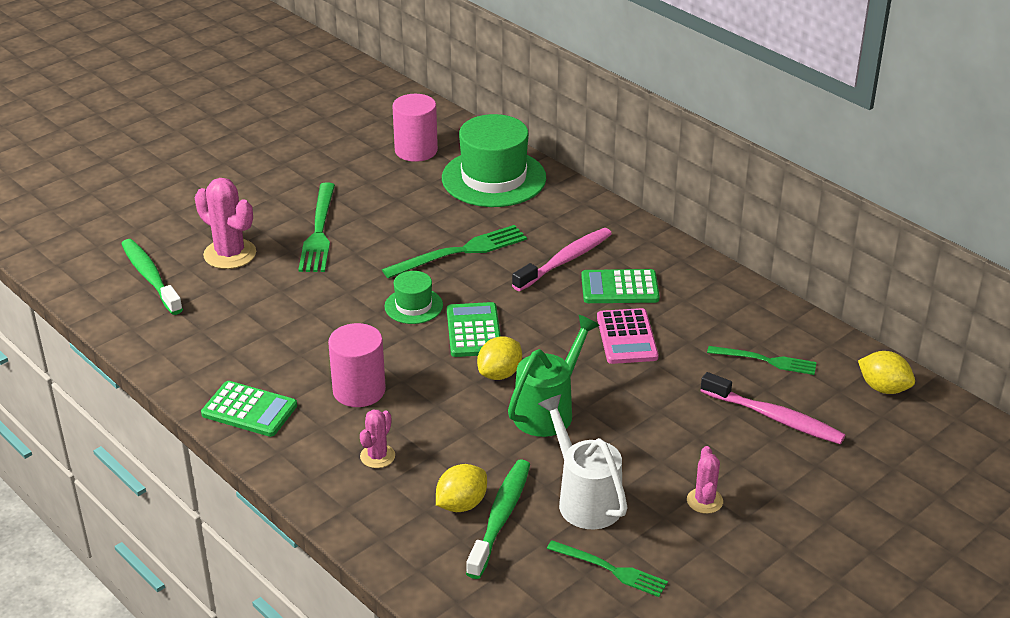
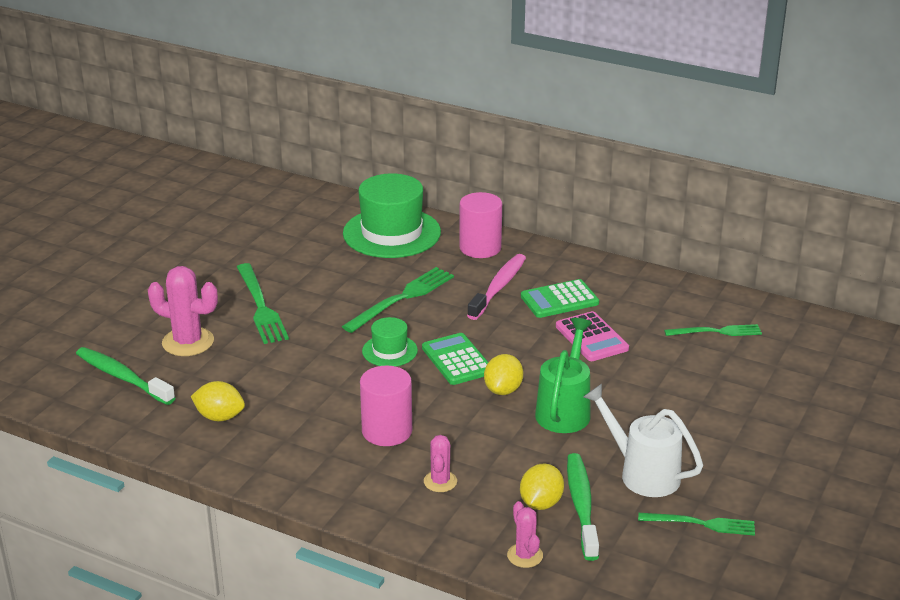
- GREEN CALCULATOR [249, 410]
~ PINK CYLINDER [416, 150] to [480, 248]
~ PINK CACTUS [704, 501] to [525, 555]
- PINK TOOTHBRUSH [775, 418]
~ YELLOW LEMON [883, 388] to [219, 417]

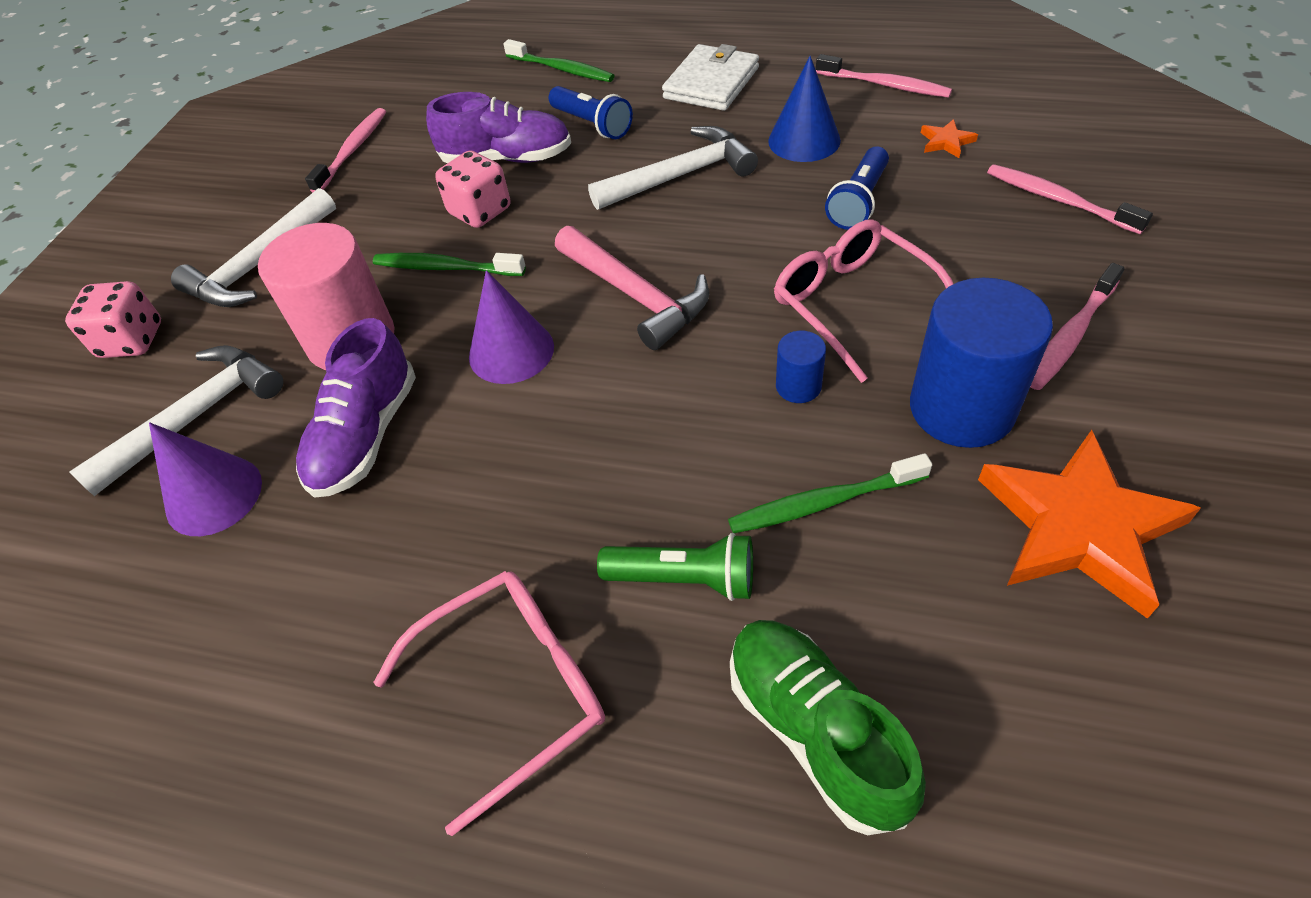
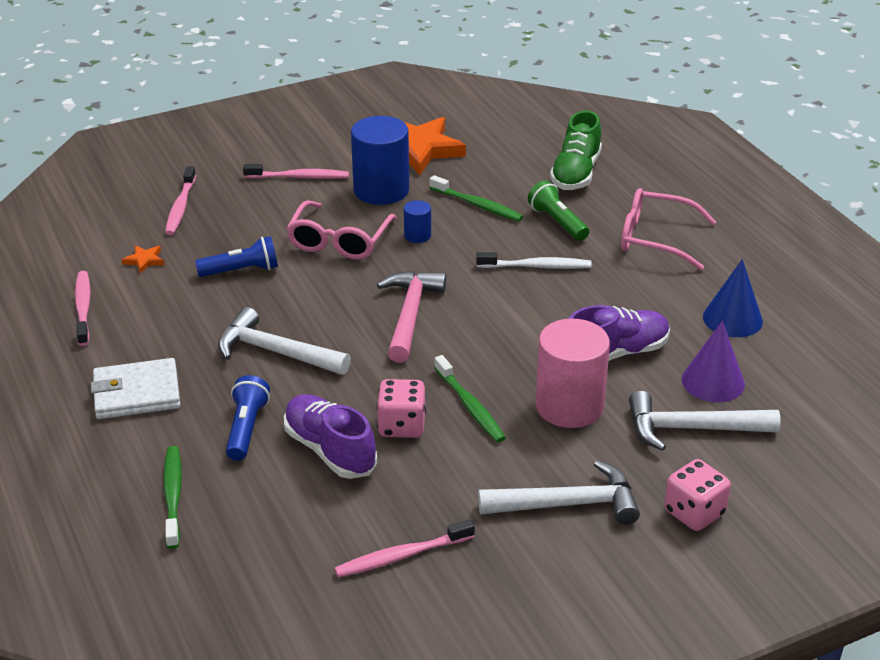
- PURPLE CONE [511, 351]
~ BLUE CONE [804, 140] to [732, 319]
+ WHITE TOOTHBRUSH [536, 266]

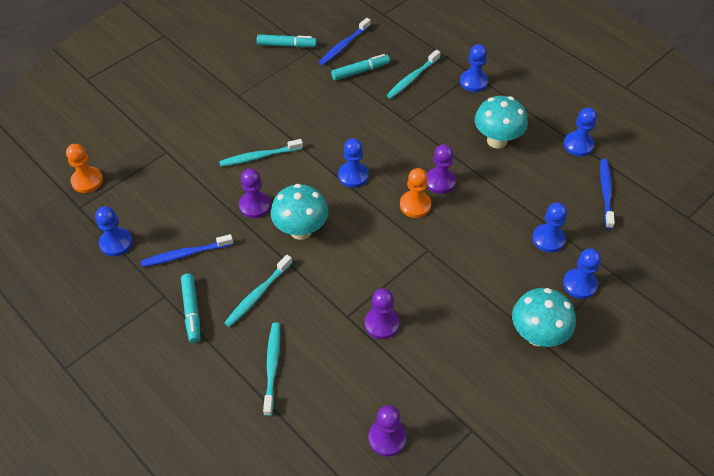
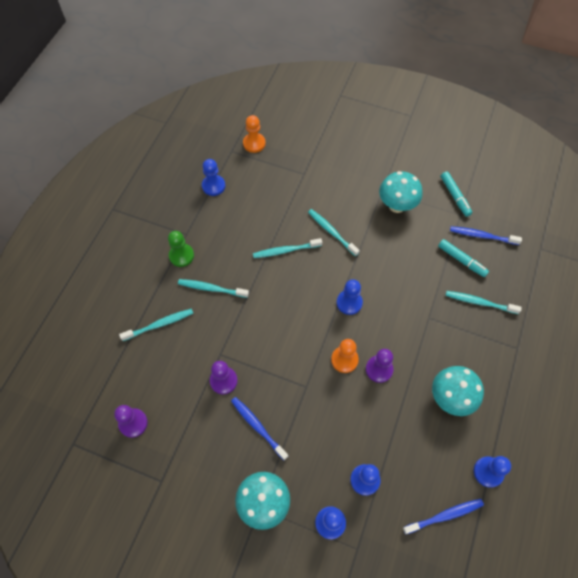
~ BLUE TOOTHBRUSH [186, 254] to [258, 427]
~ TURQUOISE MARKER [192, 311] to GREEN PAWN [181, 256]
~ PURPLE PAWN [255, 205] to TURQUOISE TOOTHBRUSH [286, 250]
~ TURQUOISE MUSHROOM [301, 230] to [396, 205]
- BLUE PAWN [473, 82]

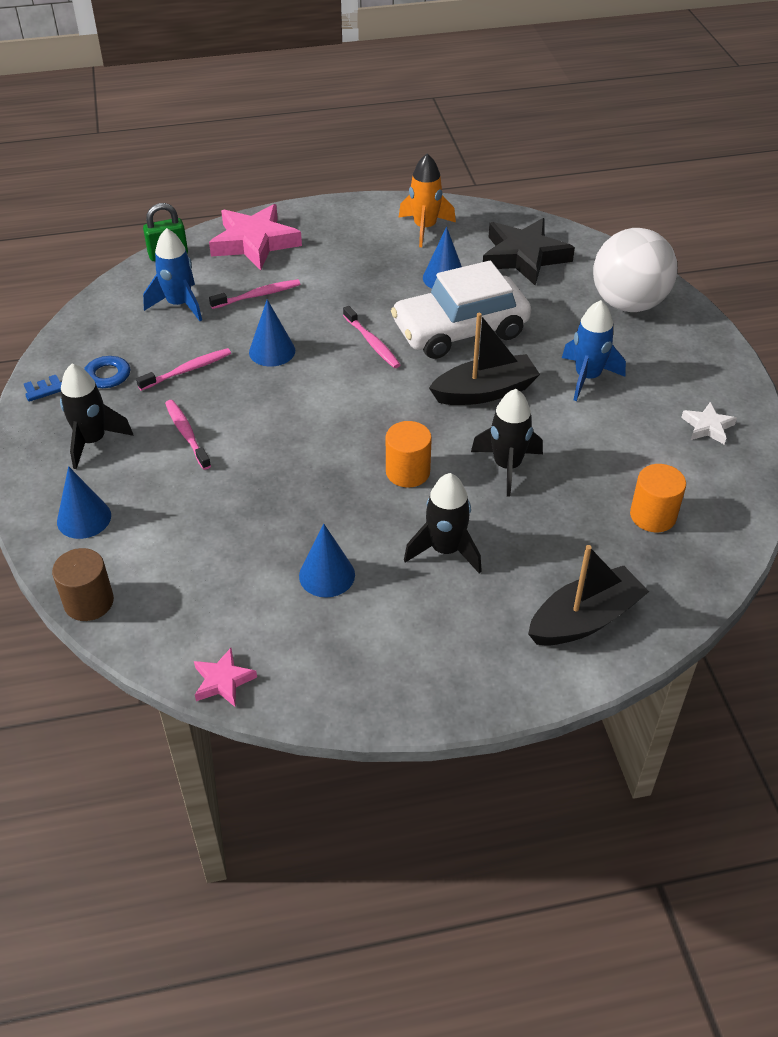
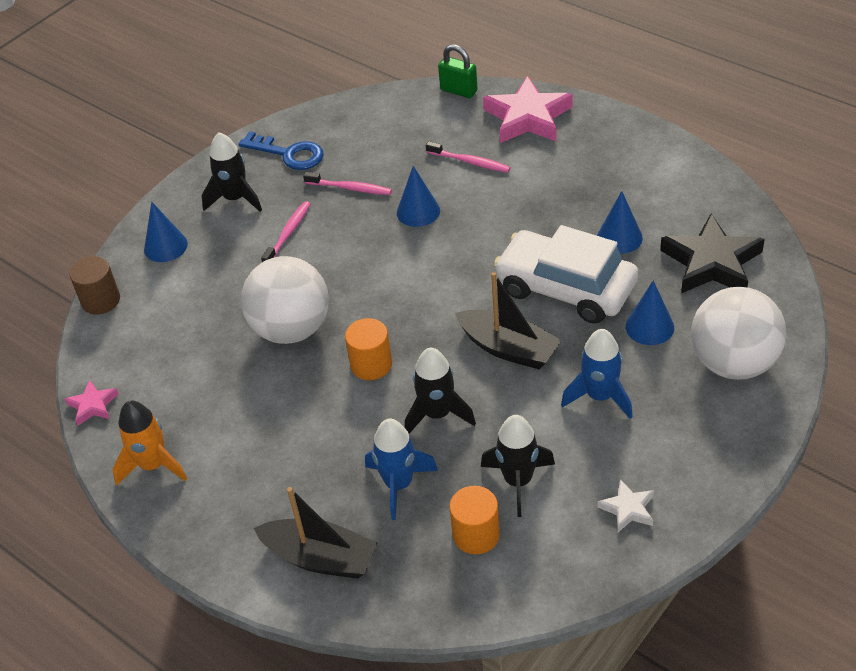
~ BLUE ROCKET [179, 304] to [398, 484]
~ BLUE CONE [327, 575] to [649, 327]
- PINK TOOTHBRUSH [372, 343]
~ ORANGE ROCKET [425, 228] to [153, 465]
~ BLACK ROCKET [445, 550] to [518, 481]
+ WHITE BALL [291, 329]

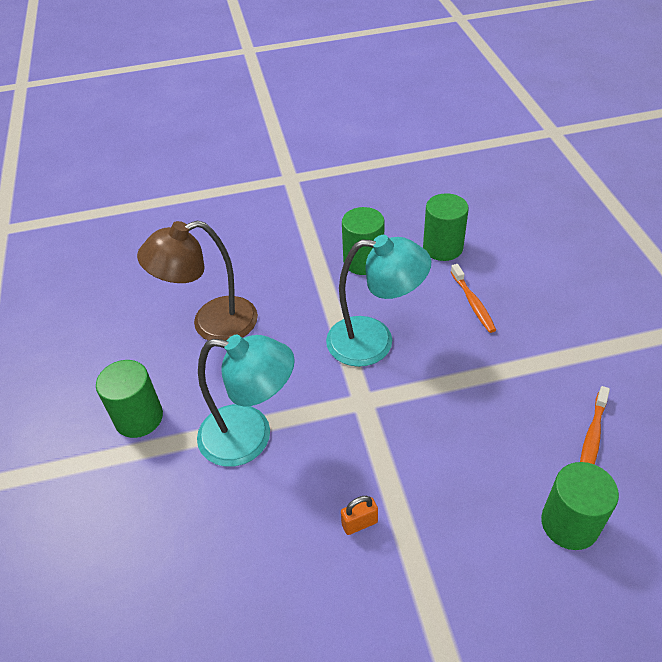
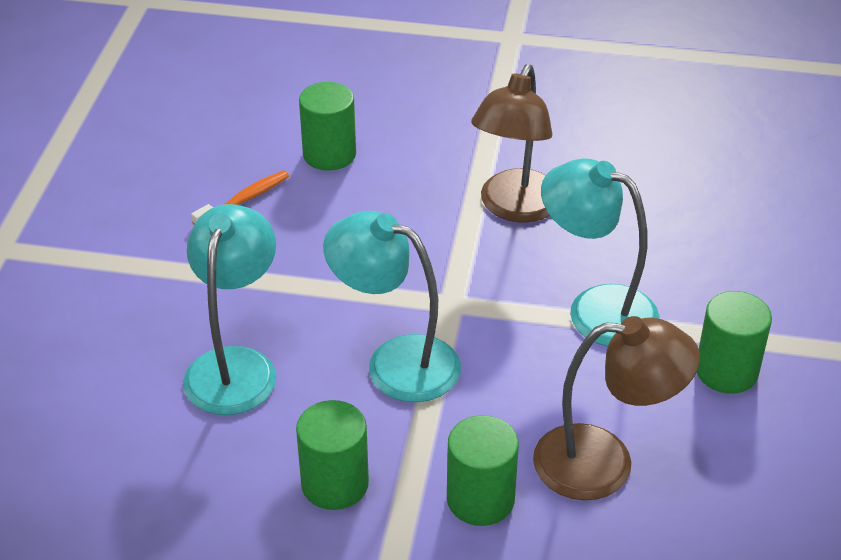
~ ORANGE PADLOCK [359, 523] to BROWN LAMP [515, 208]
~ GREEN CYLINDER [442, 248] to [480, 499]
~ ORANGE TOOTHBRUSH [473, 303] to TURQUOISE LAMP [235, 365]

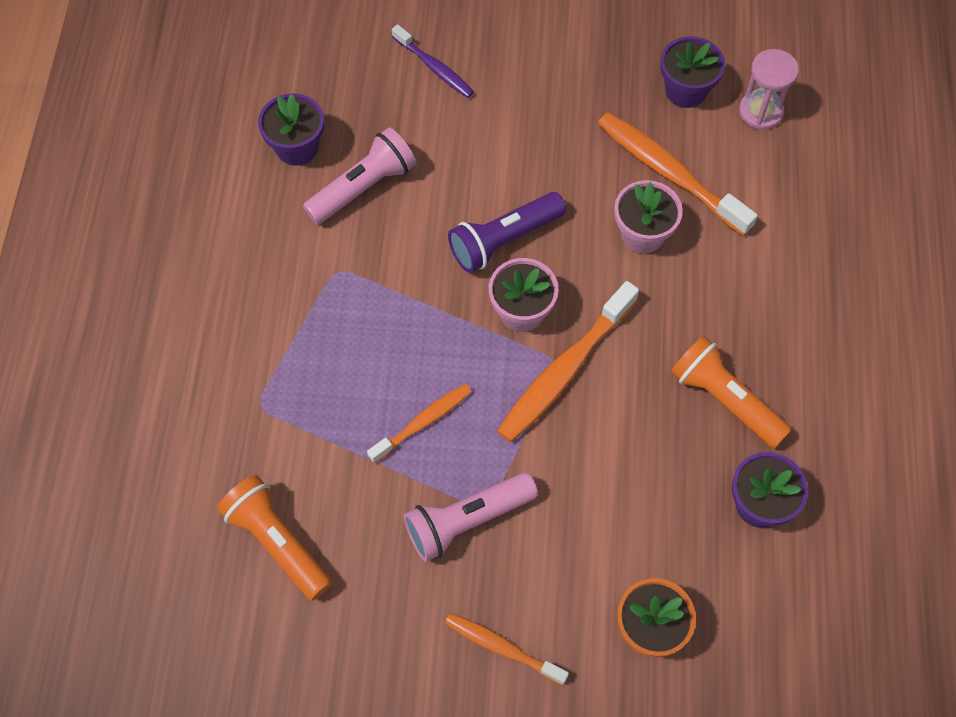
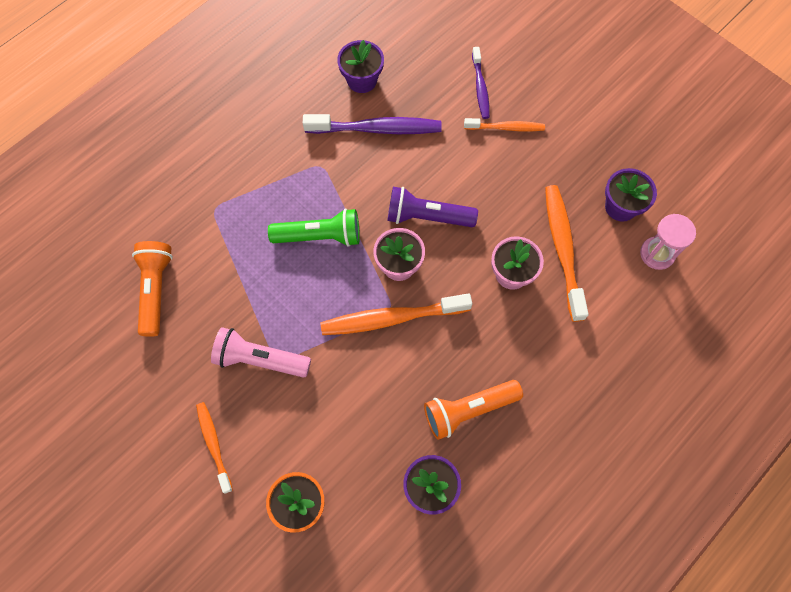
~ PINK FLASHLIGHT [363, 187] to PURPLE TOOTHBRUSH [377, 129]
~ ORANGE TOOTHBRUSH [423, 422] to [506, 128]
~ ORANGE FLASHLIGHT [725, 399] = [468, 410] 105 degrees counterclockwise
+ GREEN FLASHLIGHT [320, 236]

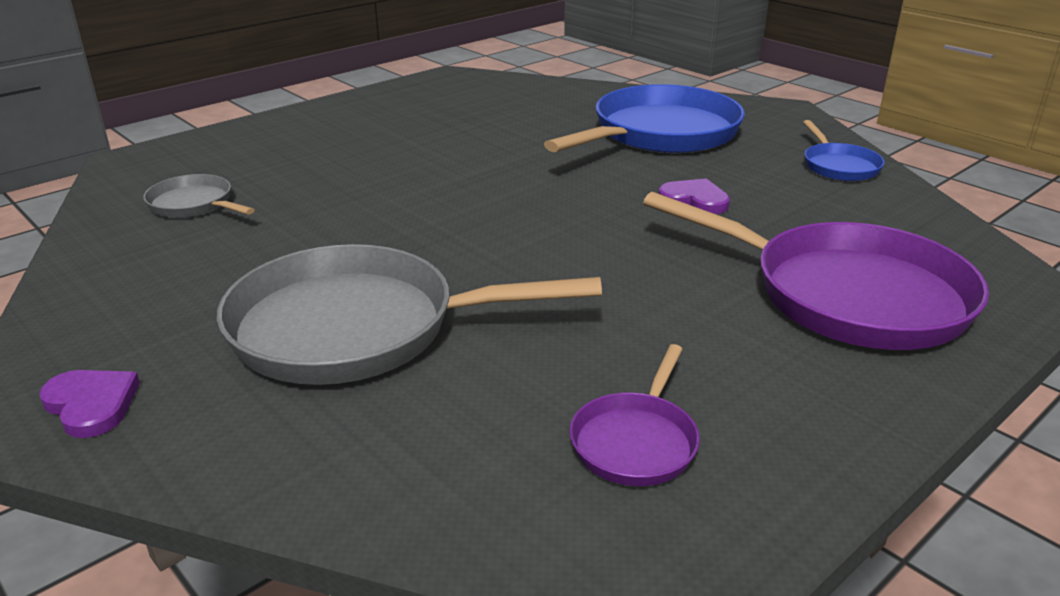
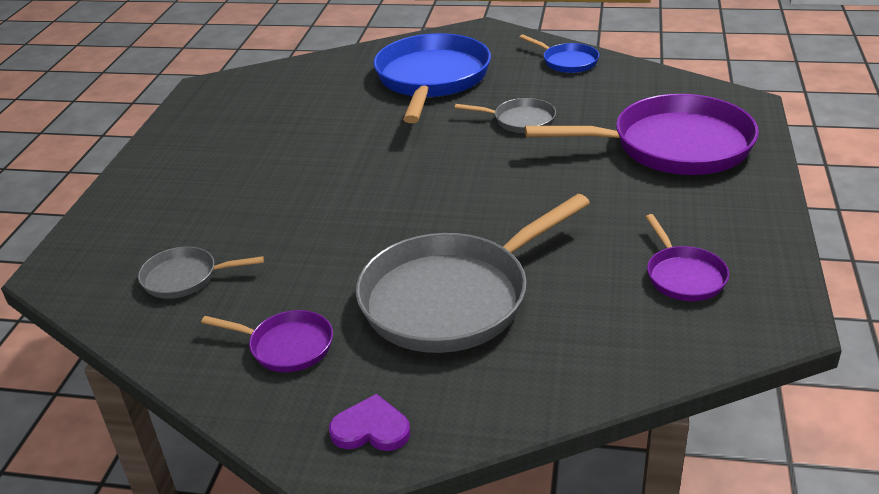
~ PURPLE HEART [694, 200] to GREY PAN [520, 120]
+ PURPLE PAN [286, 346]

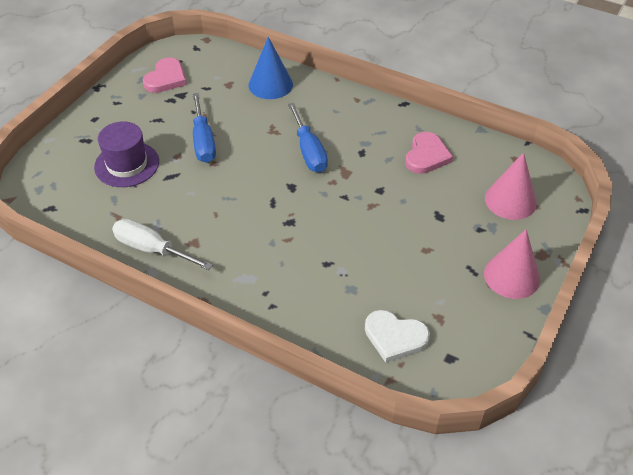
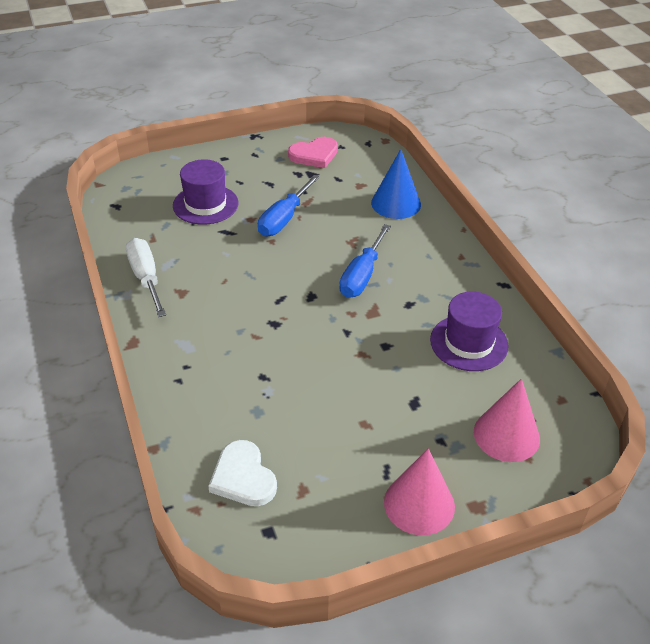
~ PINK HEART [426, 156] to PURPLE HAT [469, 343]

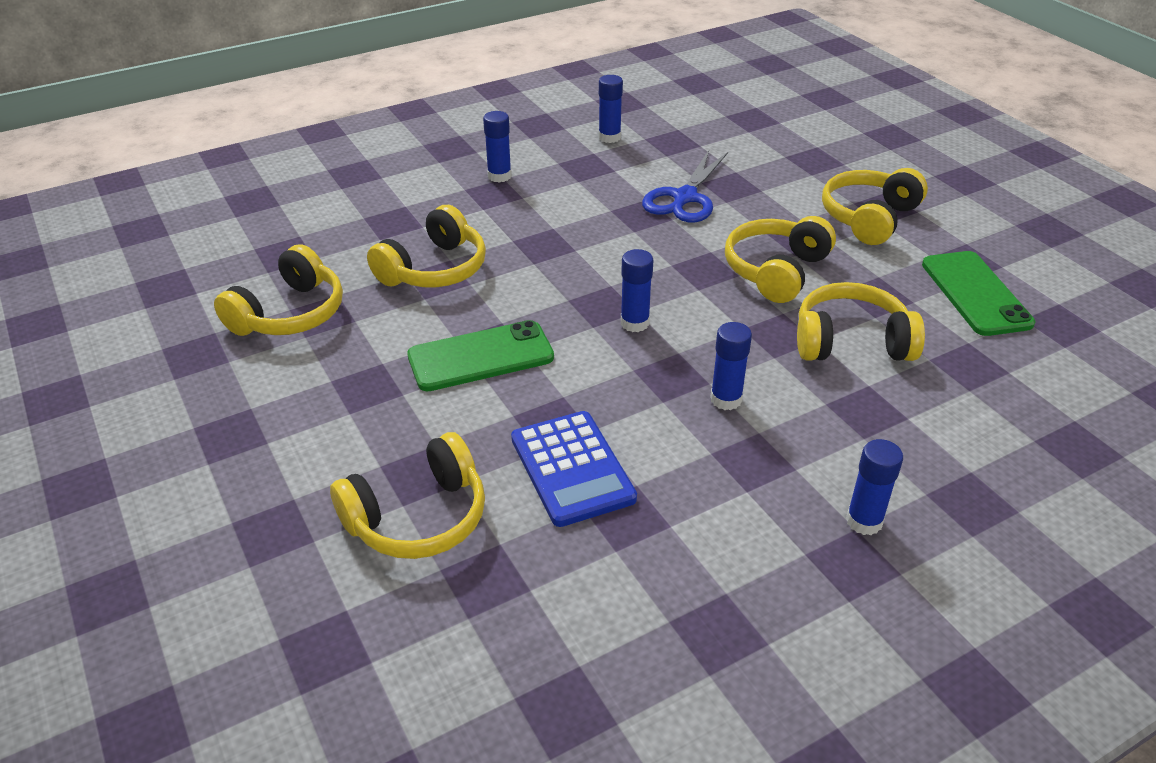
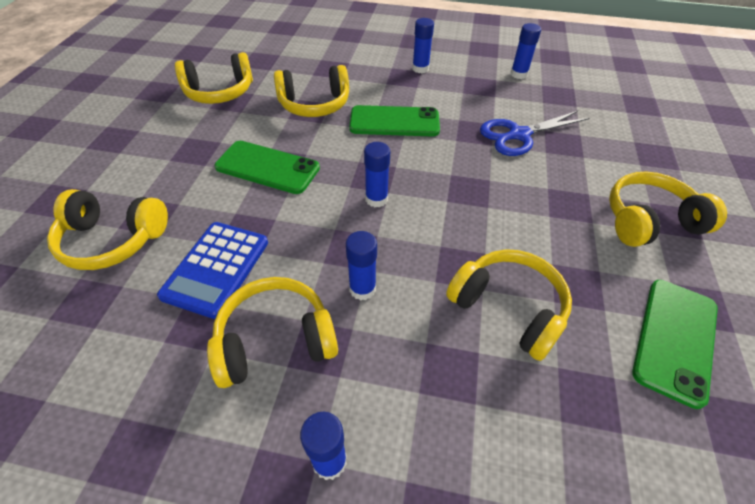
~ YELLOW HEADPHONES [776, 271] to [275, 340]
+ GREEN PHONE [394, 122]

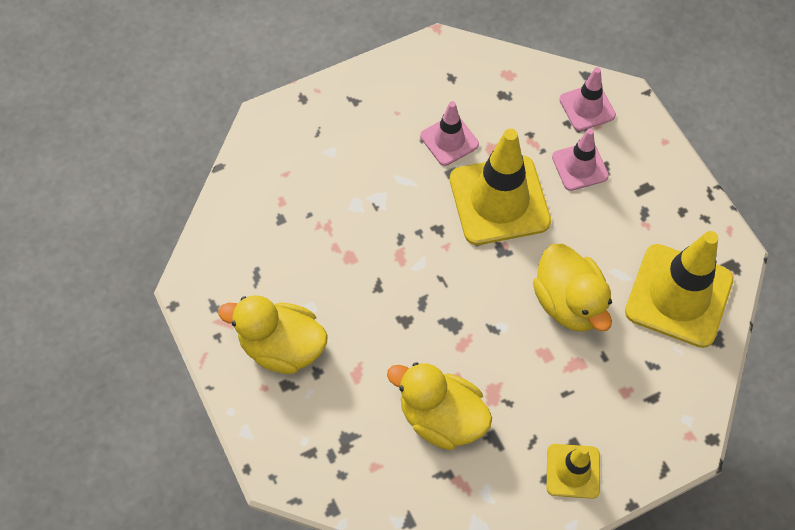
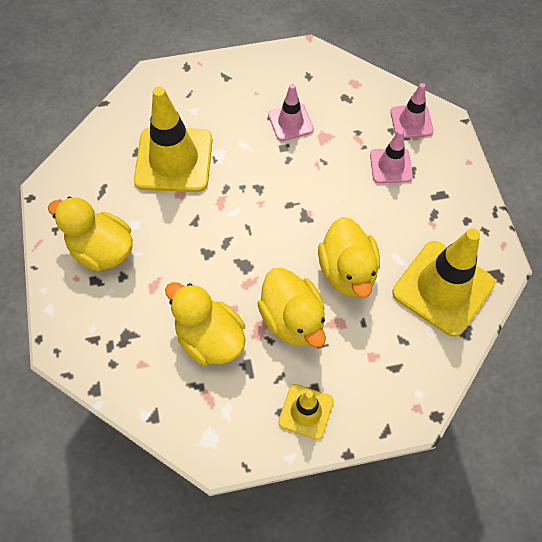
~ YELLOW TRAFFIC CONE [499, 200] to [174, 160]
+ YELLOW DUCK [292, 319]

